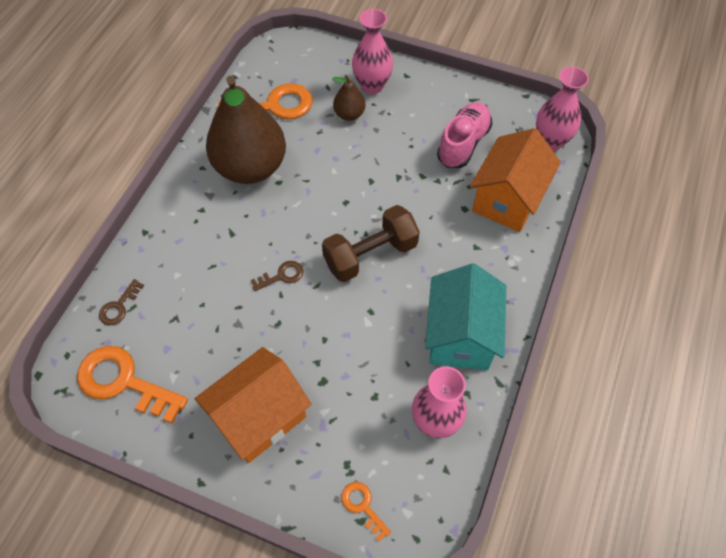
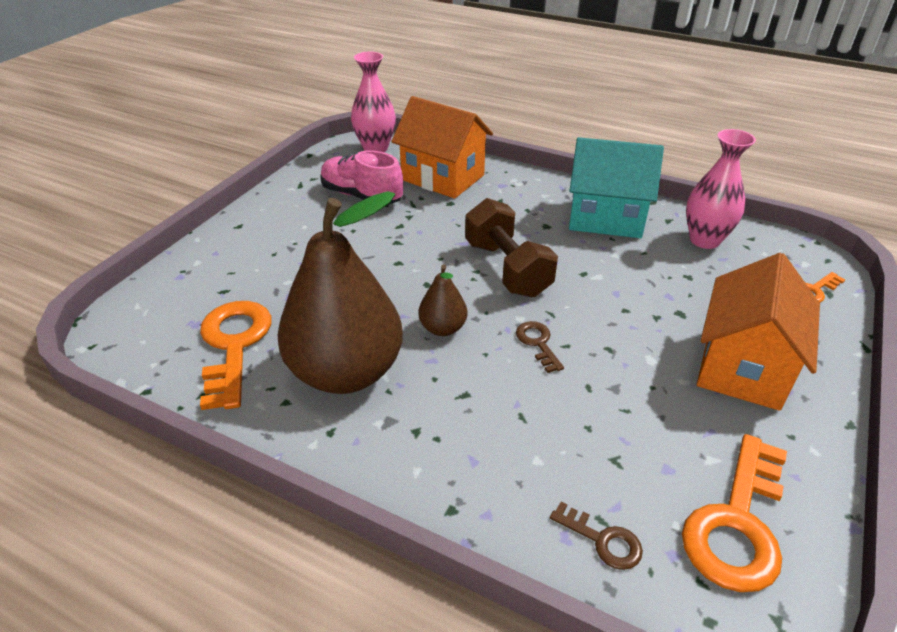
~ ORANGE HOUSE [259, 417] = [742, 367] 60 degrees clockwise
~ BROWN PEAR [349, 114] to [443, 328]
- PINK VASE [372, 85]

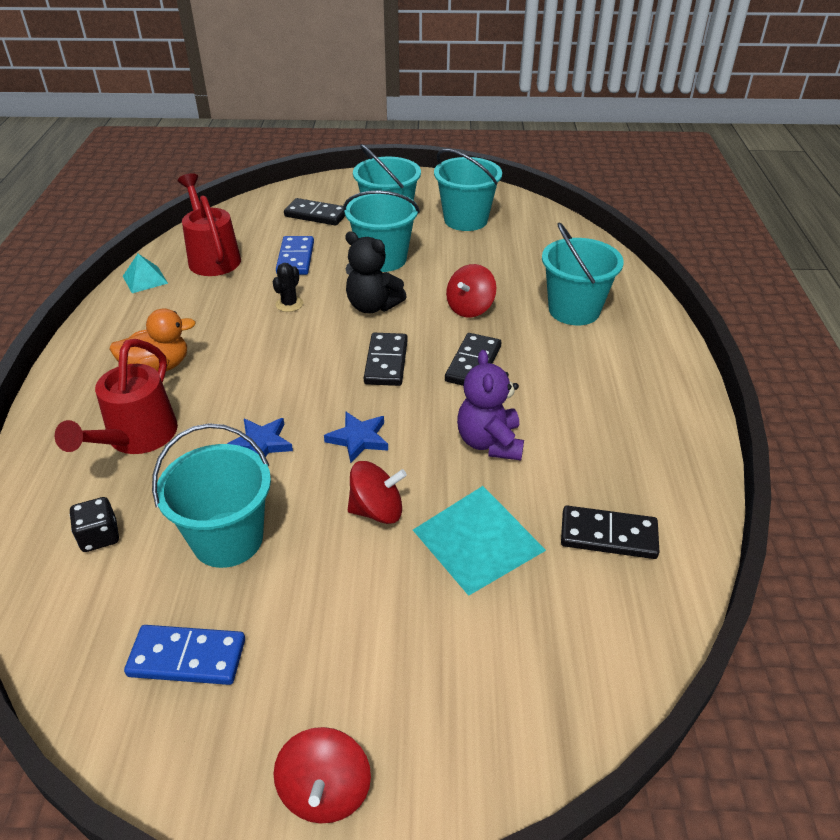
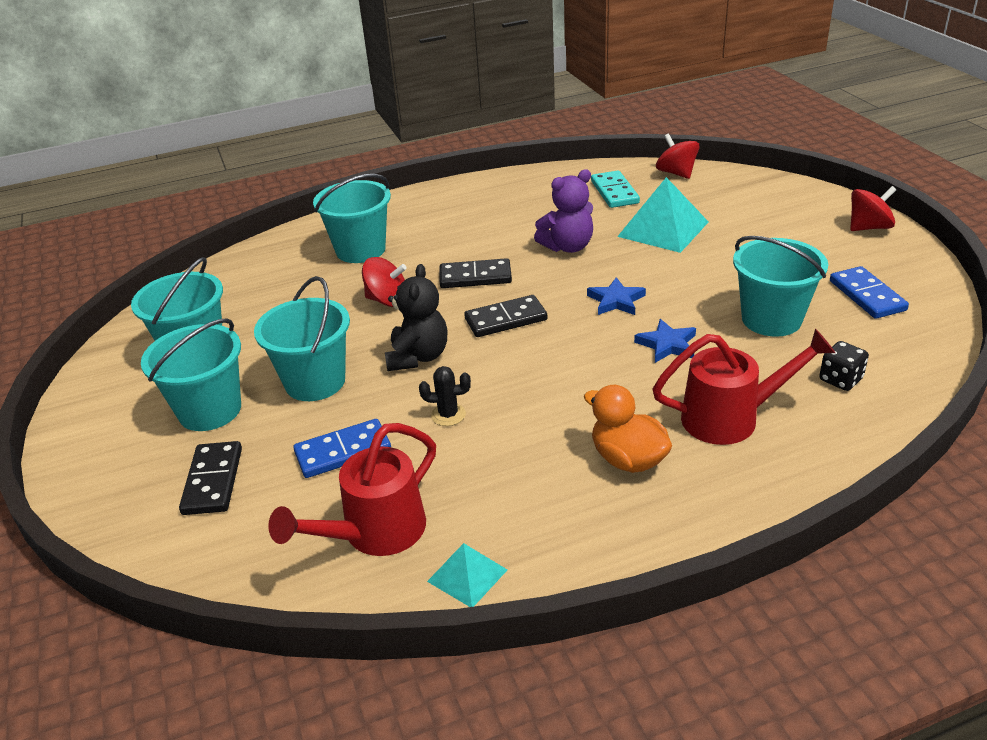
~ RED SPINNING TOP [377, 510] to [676, 173]
~ BLACK DOMINO [608, 535] to TURQUOISE DOMINO [614, 192]

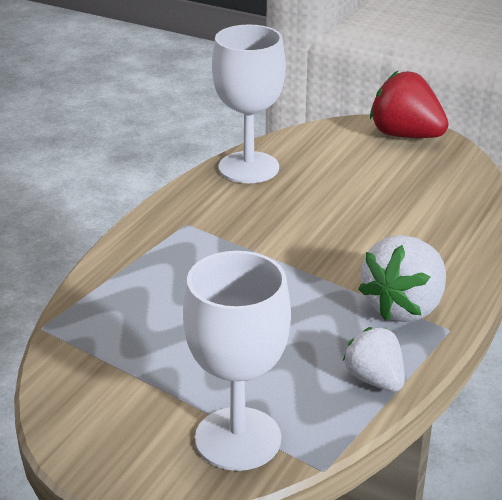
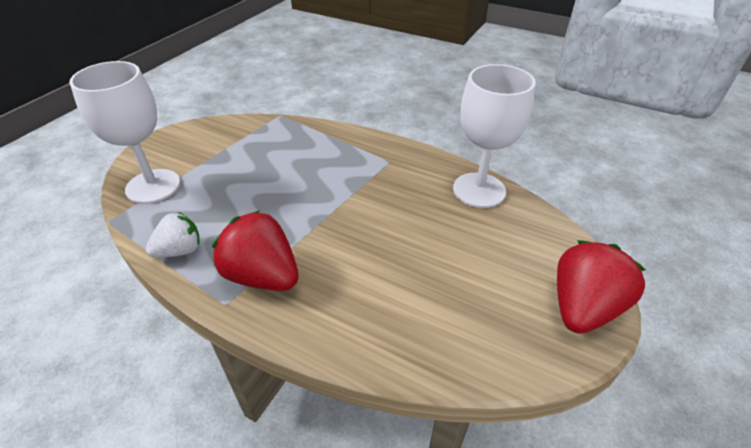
~ WHITE STRAWBERRY [404, 307] to RED STRAWBERRY [262, 276]

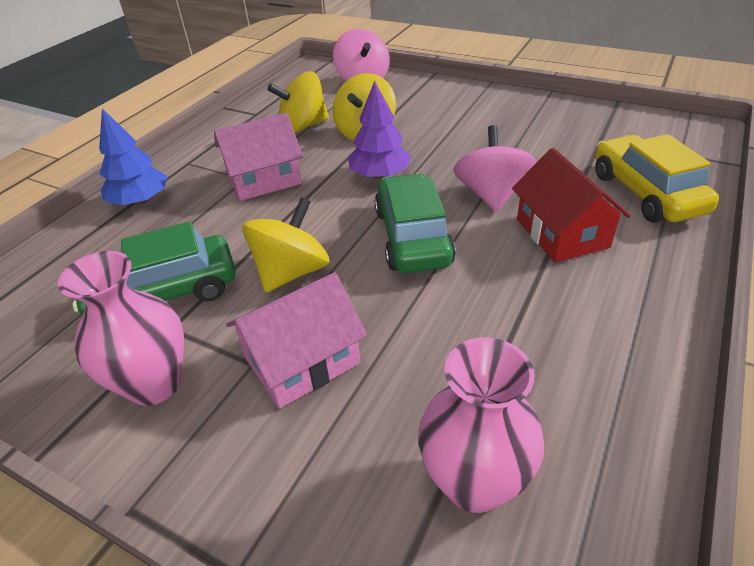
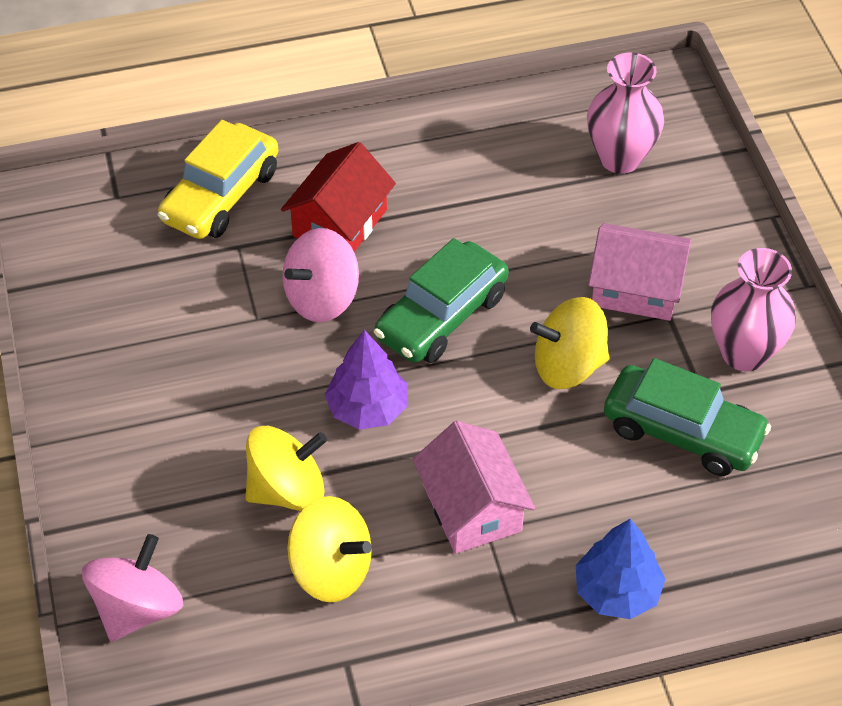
~ PINK HOUSE [264, 180] = [472, 508] 45 degrees clockwise

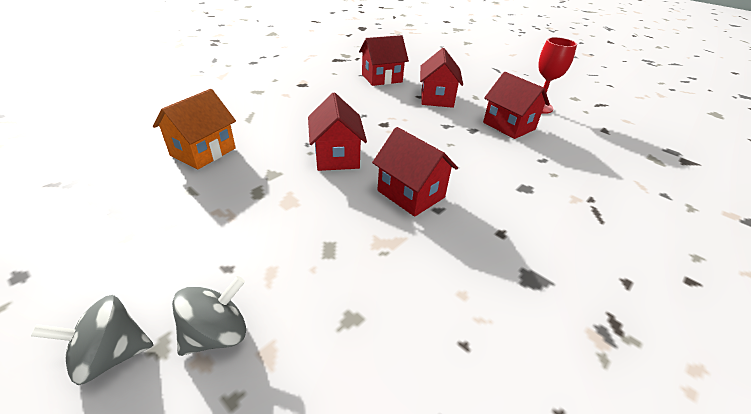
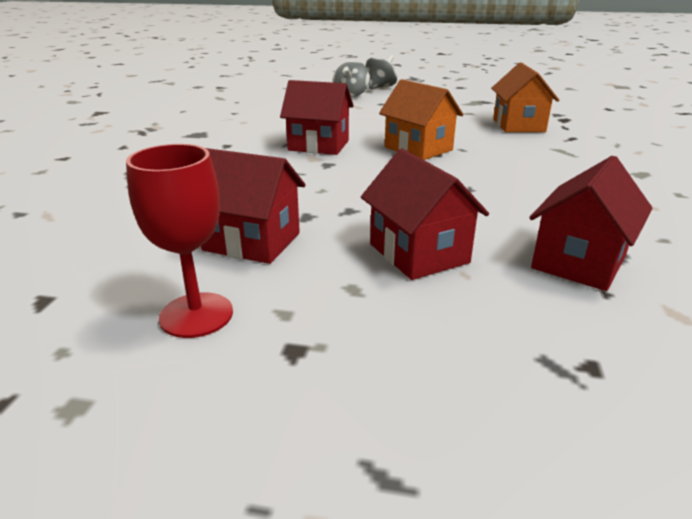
~ RED HOUSE [336, 156] to ORANGE HOUSE [418, 149]

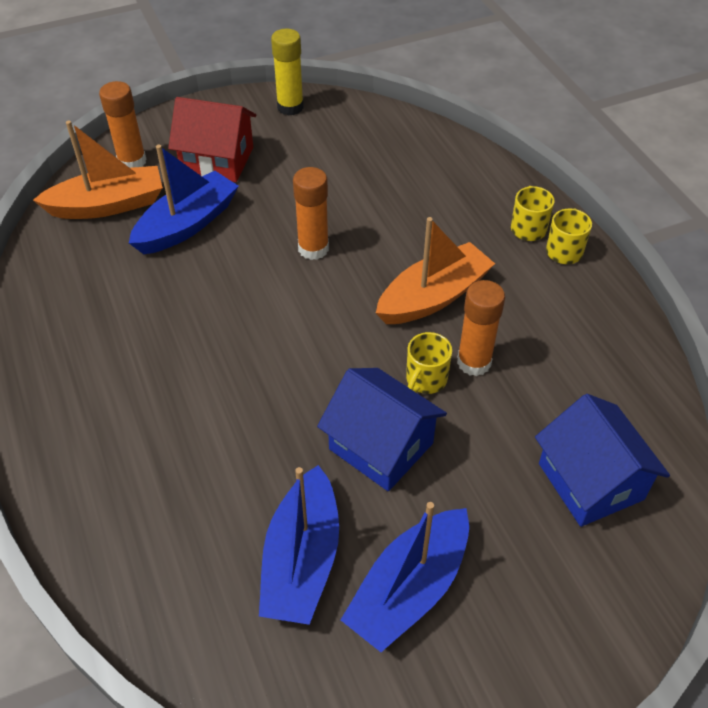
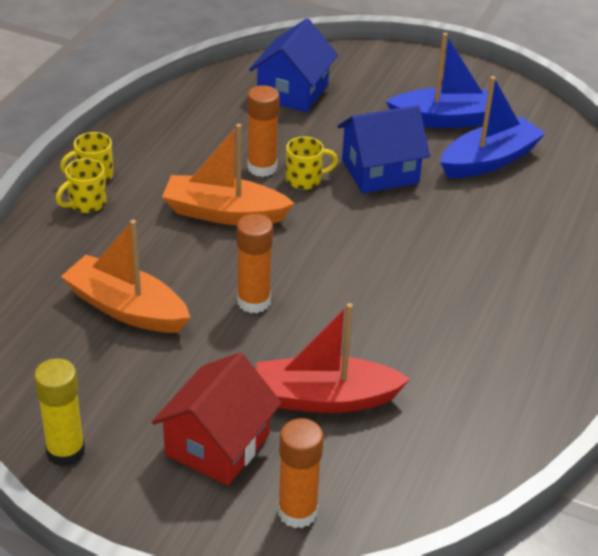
~ ORANGE BOAT [108, 205] to [126, 308]
~ BLUE BOAT [187, 224] to RED BOAT [325, 398]
~ RED HOUSE [217, 160] = [217, 445] 60 degrees clockwise
~ BLUE HOUSE [381, 446] = [380, 171] 75 degrees clockwise

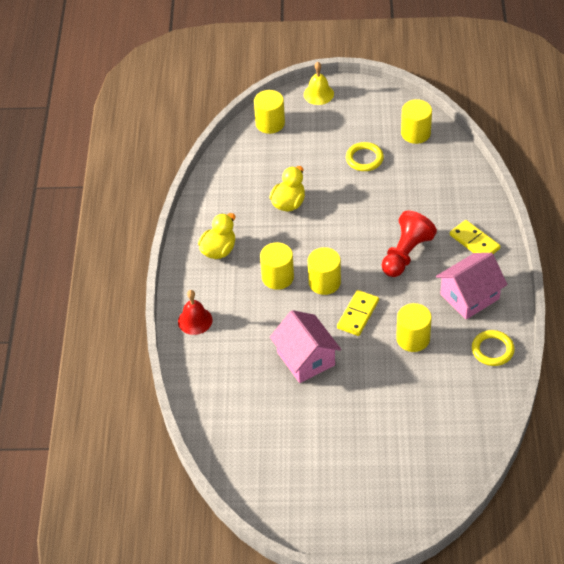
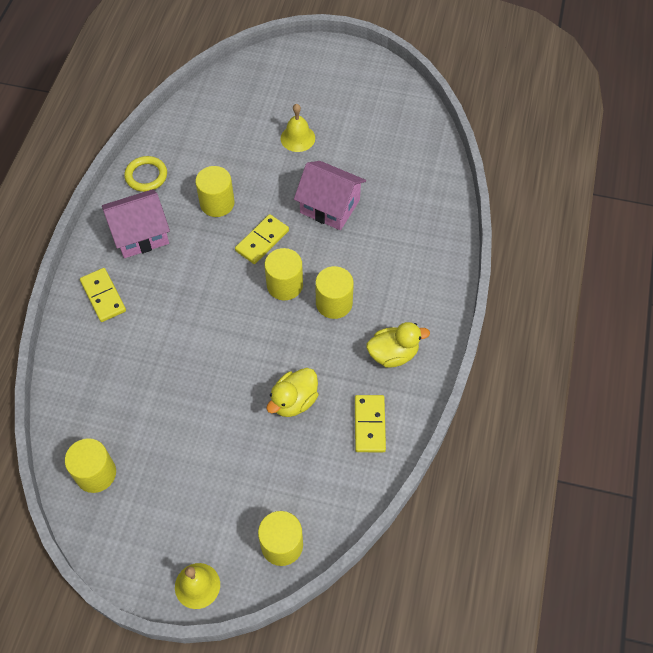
- RED BELL [195, 320]
~ YELLOW DUCK [219, 250] = [393, 354] 150 degrees counterclockwise
~ PINK HOUSE [306, 359] = [330, 206] 45 degrees counterclockwise
- YELLOW RING [364, 159]
- RED PAWN [406, 254]
+ YELLOW BELL [297, 138]
+ YELLOW DOMINO [370, 424]

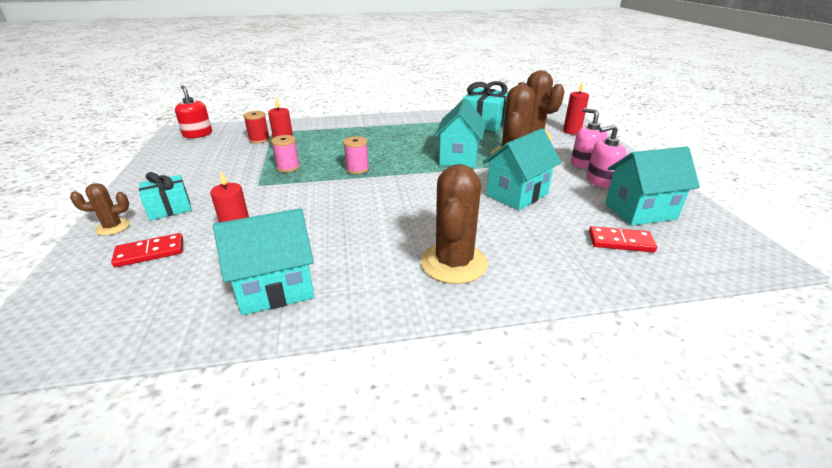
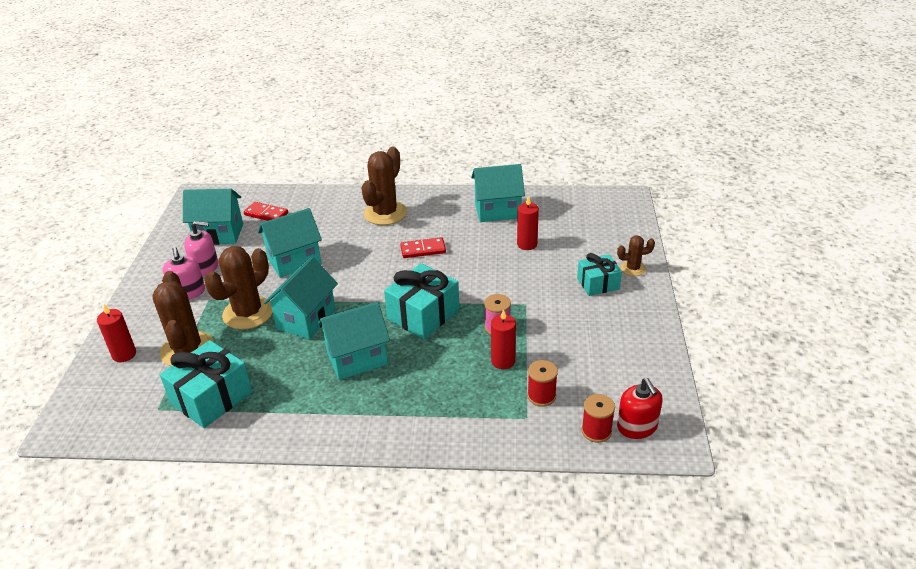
~ RED DOMINO [150, 252] to [423, 250]
~ PINK SPOOL [357, 169] to TURQUOISE GIFT [423, 315]
+ TURQUOISE HOUSE [357, 359]
+ RED SPOOL [596, 431]

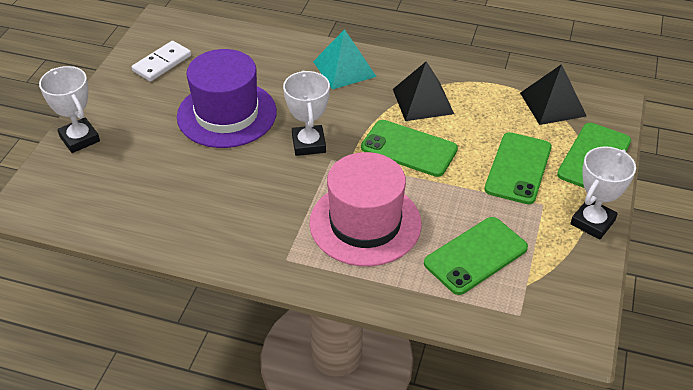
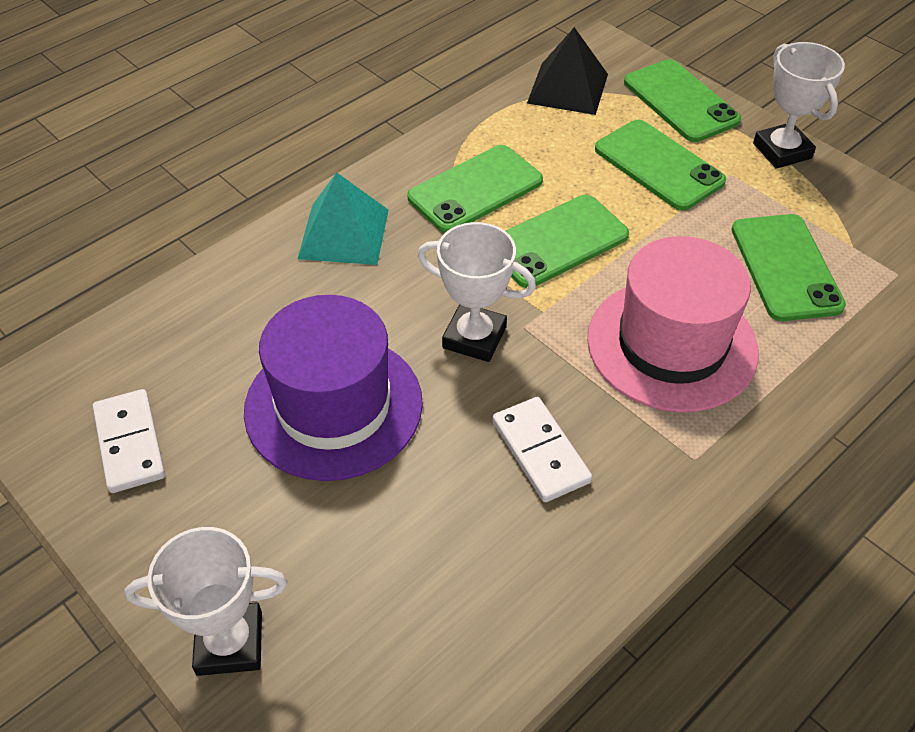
~ BLACK PYRAMID [422, 101] to GREEN PHONE [475, 189]
+ WHITE DOMINO [540, 451]

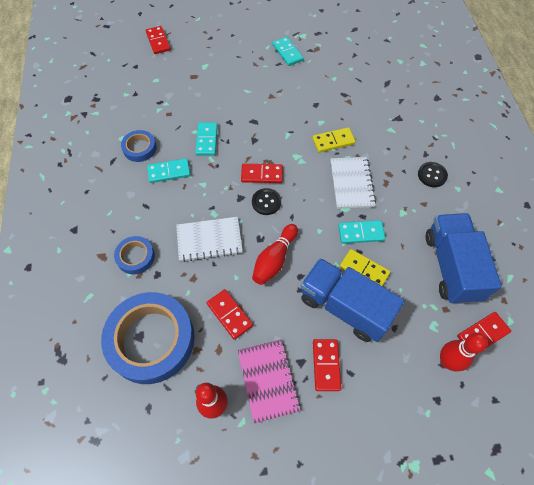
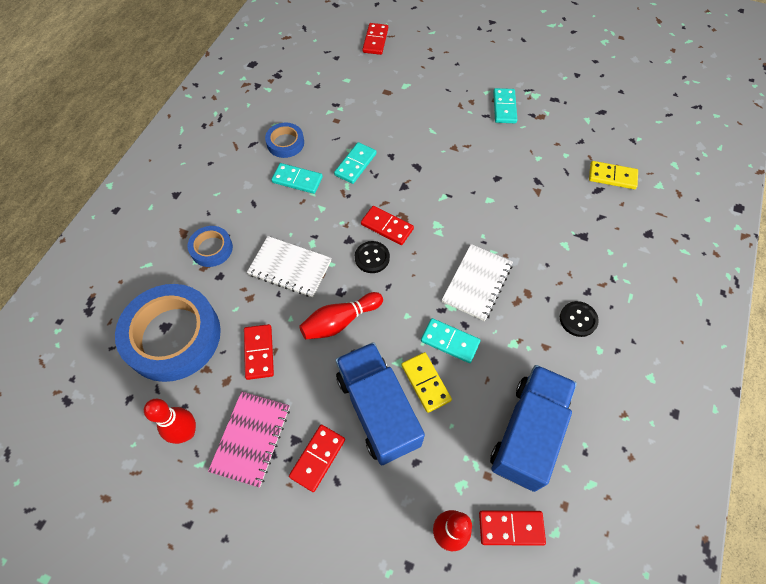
~ YELLOW DOMINO [333, 141] to [612, 176]

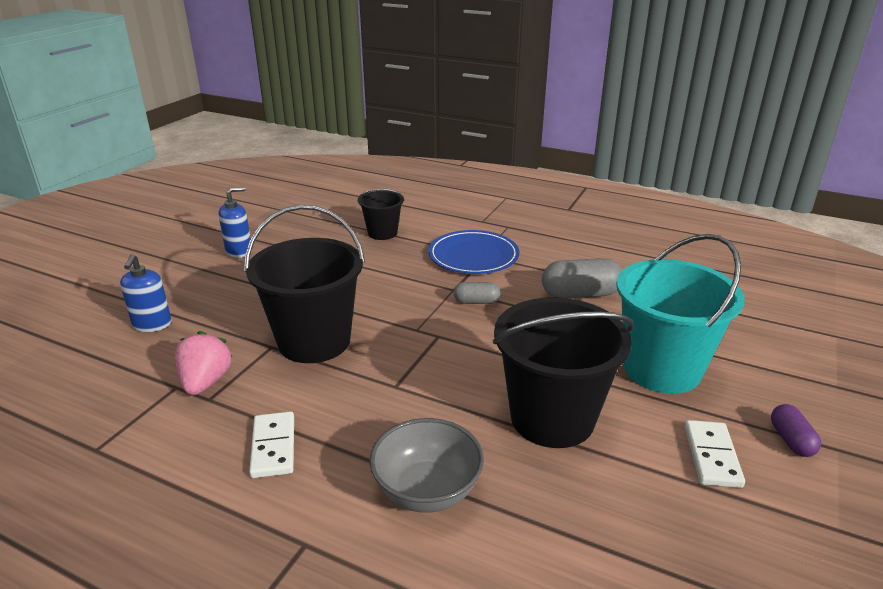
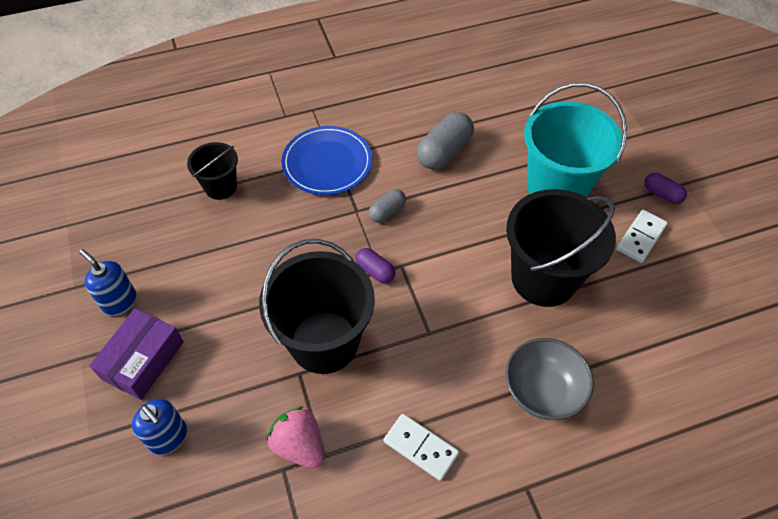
~ BLUE SOAP DISPENSER [239, 251] = [120, 302] 60 degrees counterclockwise
~ WHITE DOMINO [711, 456] = [640, 237] 75 degrees clockwise
+ PURPLE BOX [142, 360]
+ PURPLE CAPSULE [375, 271]

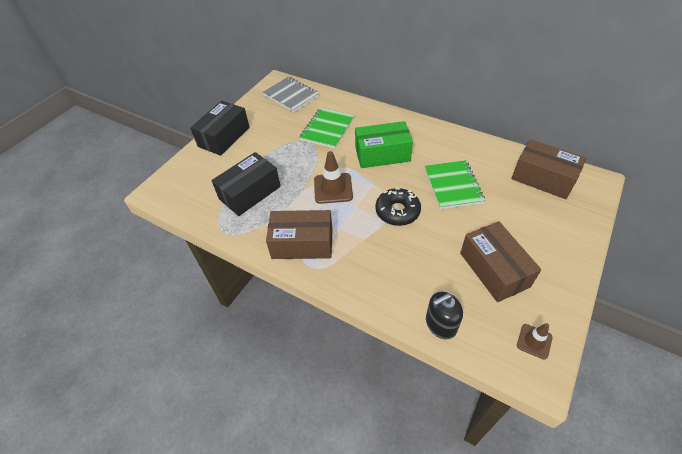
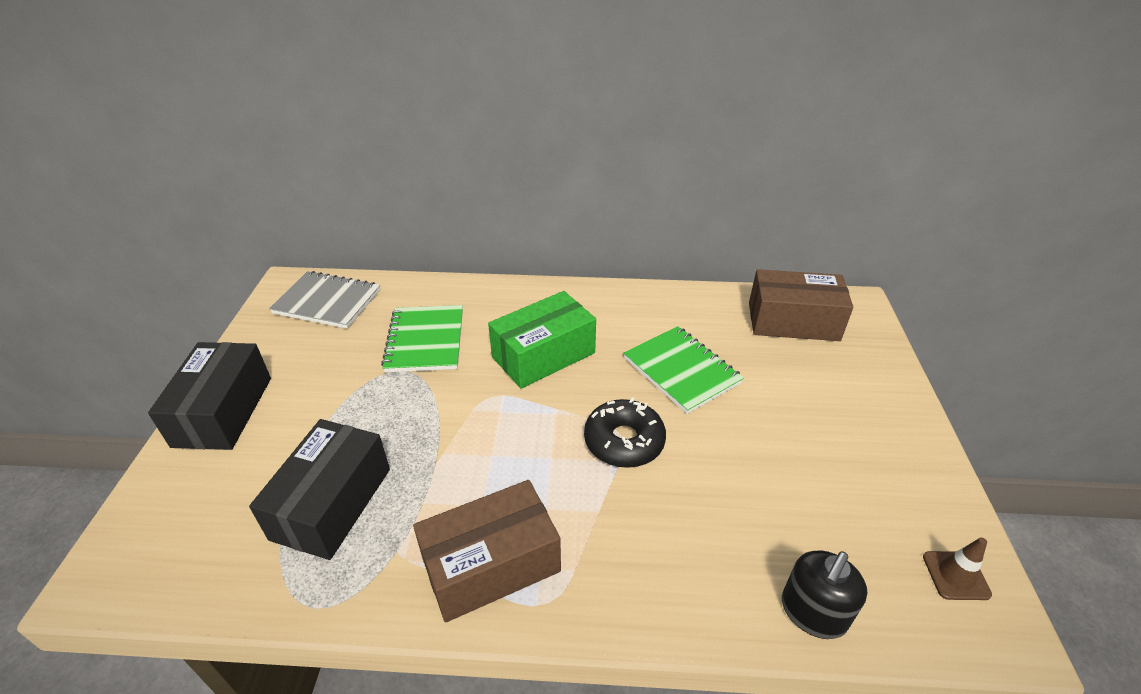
- BROWN TRAFFIC CONE [333, 188]
- BROWN BOX [494, 269]

